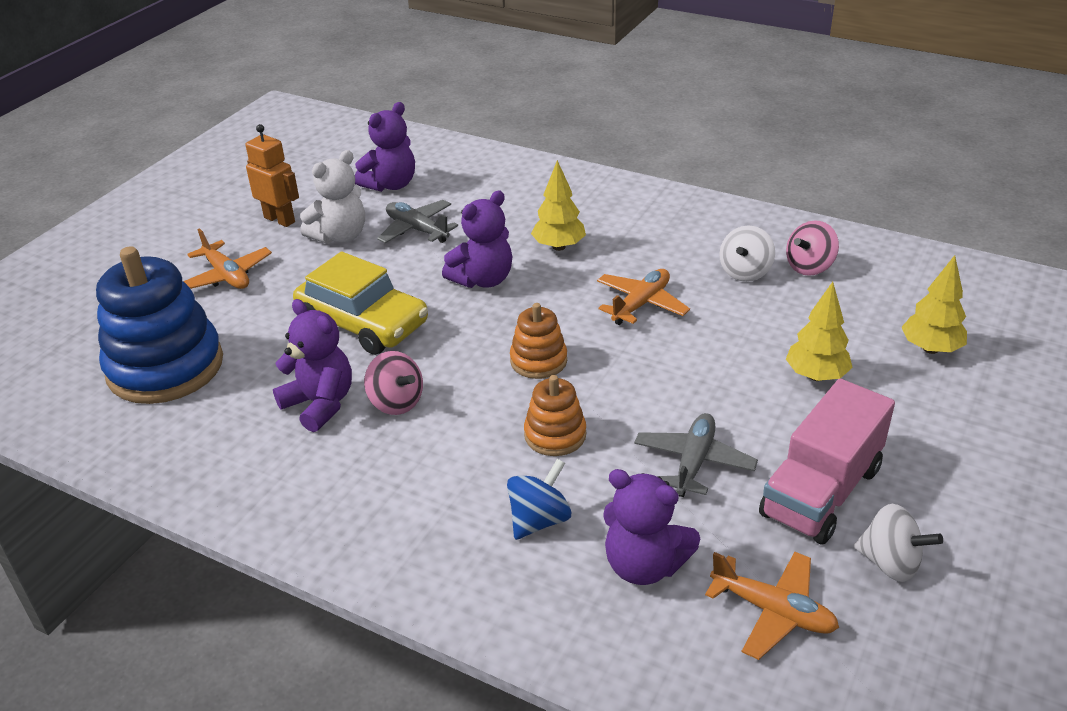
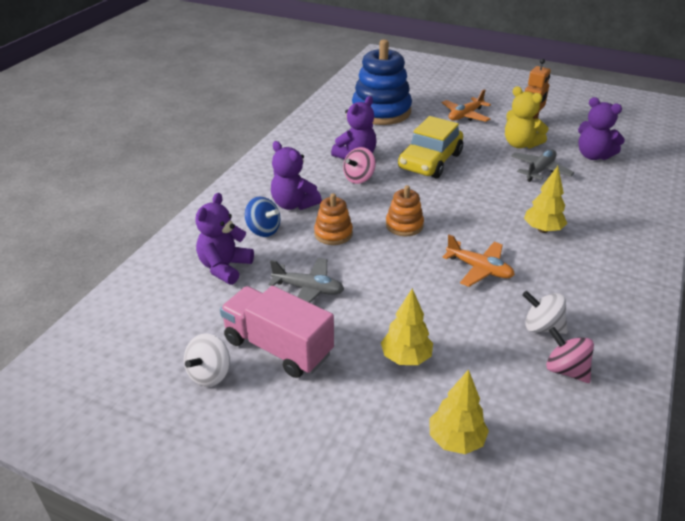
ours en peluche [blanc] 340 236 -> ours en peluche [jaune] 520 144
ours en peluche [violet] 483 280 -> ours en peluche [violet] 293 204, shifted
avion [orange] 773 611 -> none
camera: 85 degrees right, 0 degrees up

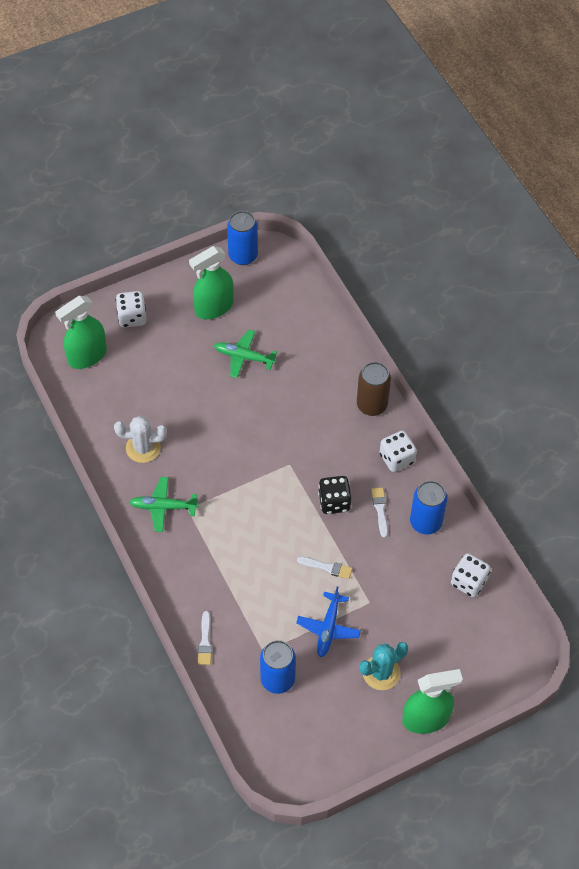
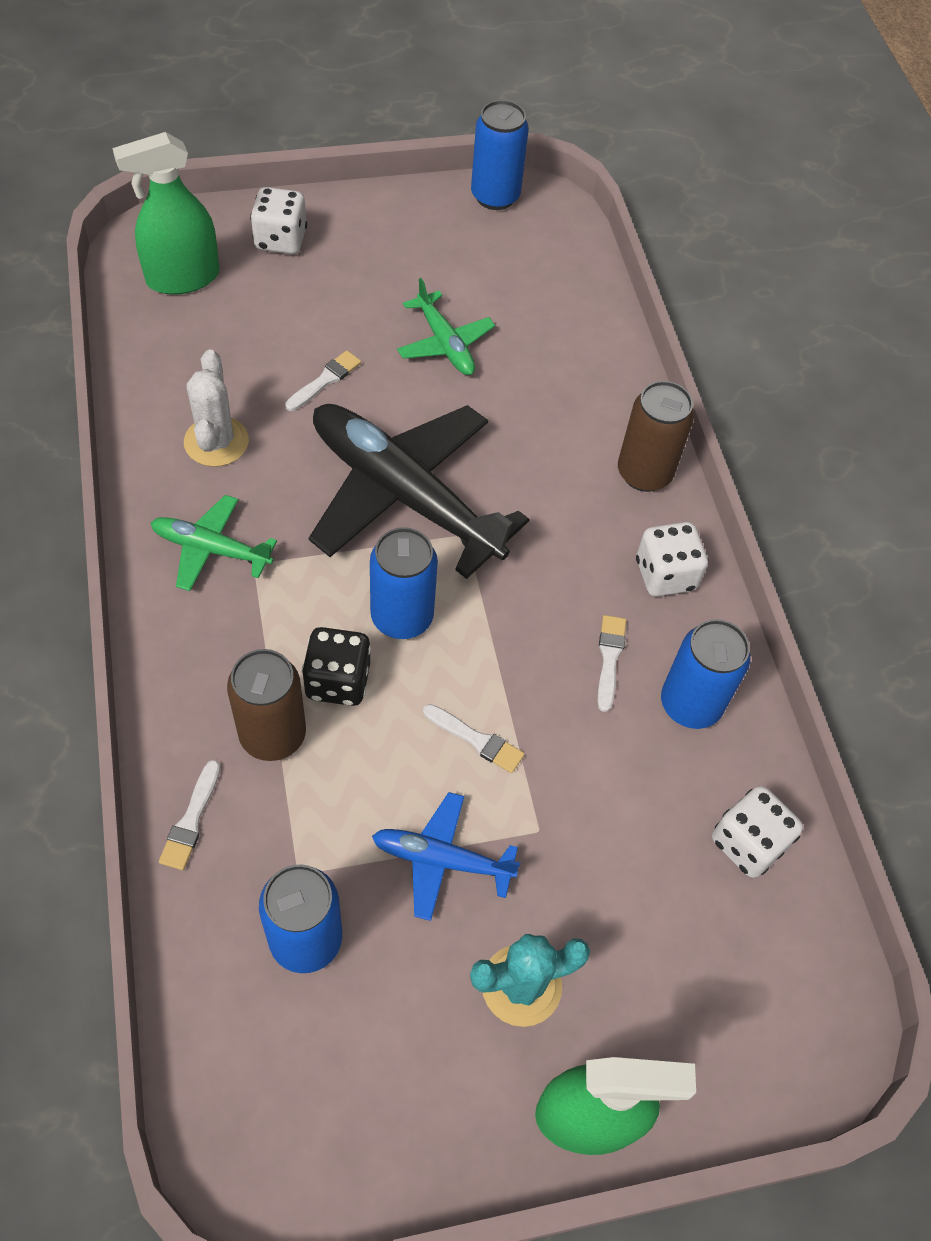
vaporisateur [vert] 214 307 -> none
avion [vert] 244 357 -> avion [vert] 445 343, 150 degrees counterclockwise
cactus [blanc] 143 448 -> cactus [blanc] 216 442, 75 degrees clockwise
dé [noir] 334 502 -> dé [noir] 338 681, shifted
avion [bleu] 328 628 -> avion [bleu] 442 860, 75 degrees clockwise
none -> pinceau [blanc] 325 380
none -> avion [noir] 405 496
none -> canette [bleu] 402 617
none -> canette [marron] 273 735
camera: 10 degrees right, 0 degrees up

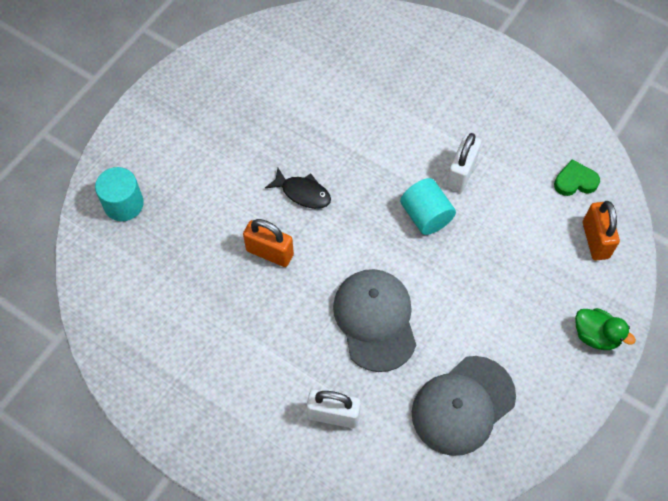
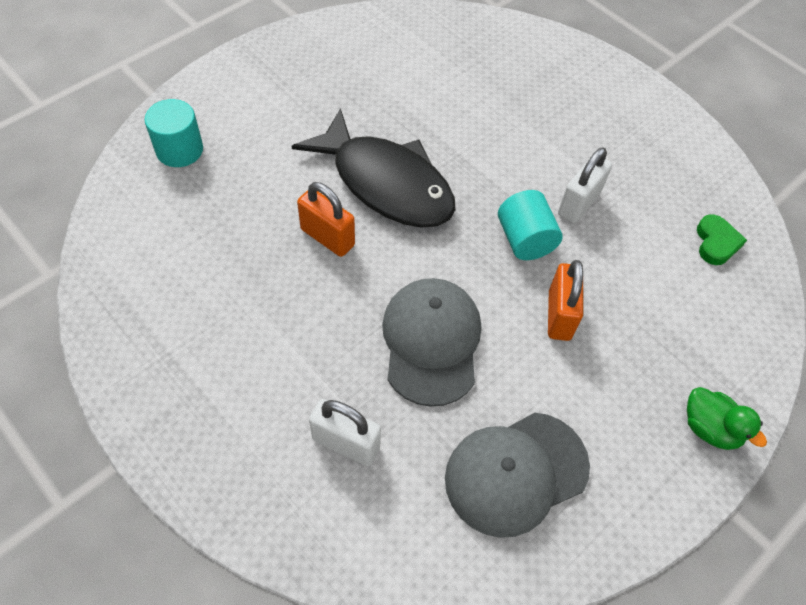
cœur [vert] 575 181 -> cœur [vert] 716 242, 90 degrees clockwise
poisson [noir] 303 193 -> poisson [noir] 386 183, x2.22
cadenas [orange] 595 240 -> cadenas [orange] 559 315, shifted
camera: 10 degrees right, 5 degrees down

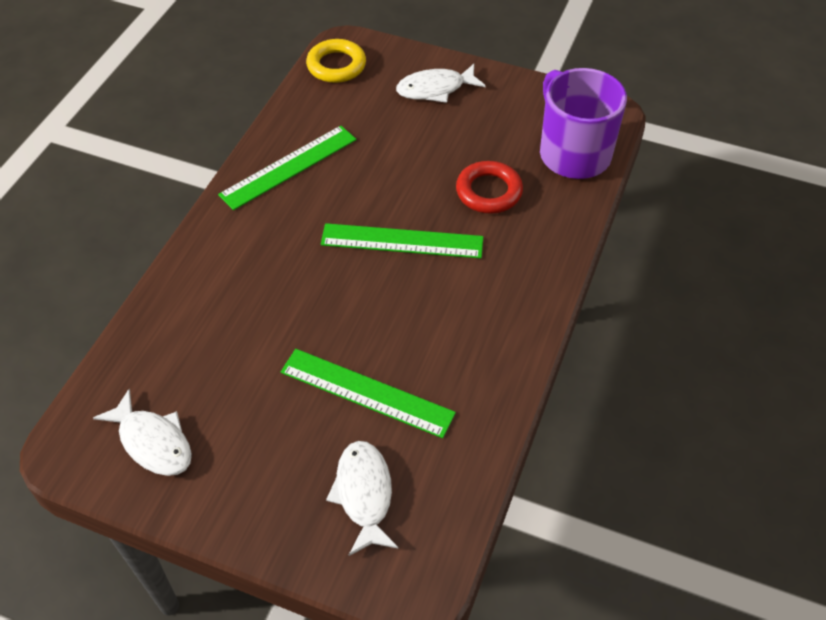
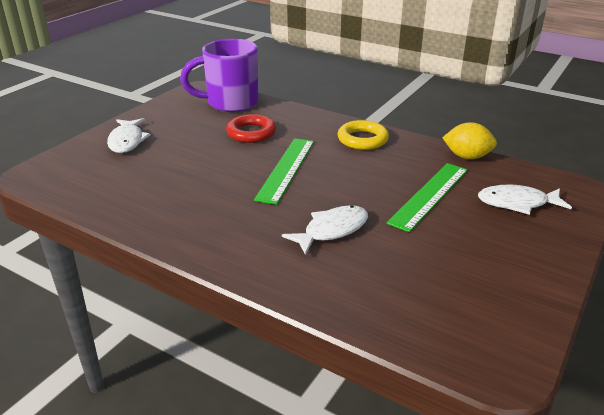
anneau [jaune] 336 65 -> anneau [jaune] 362 139, shifted
règle [vert] 289 167 -> none
poisson [blanc] 153 442 -> poisson [blanc] 332 230, shifted
none -> citron [jaune] 467 157
camera: 80 degrees left, 20 degrees down

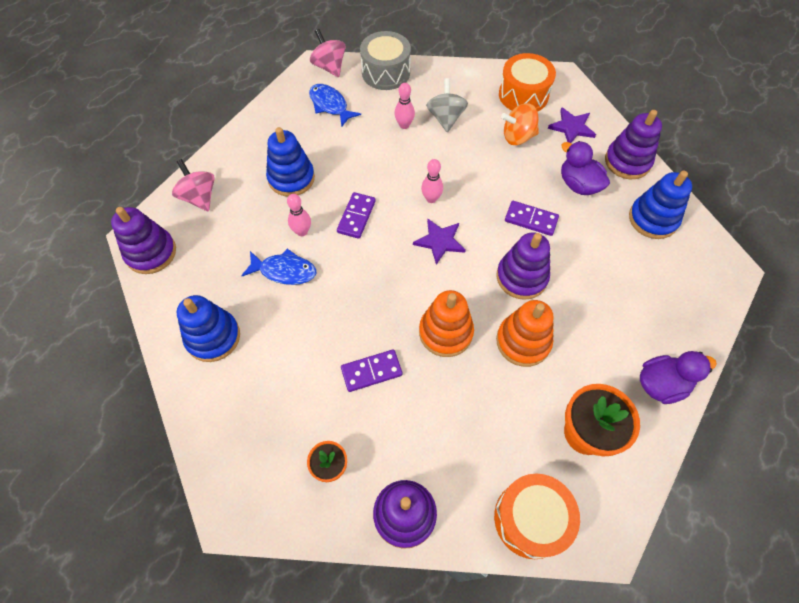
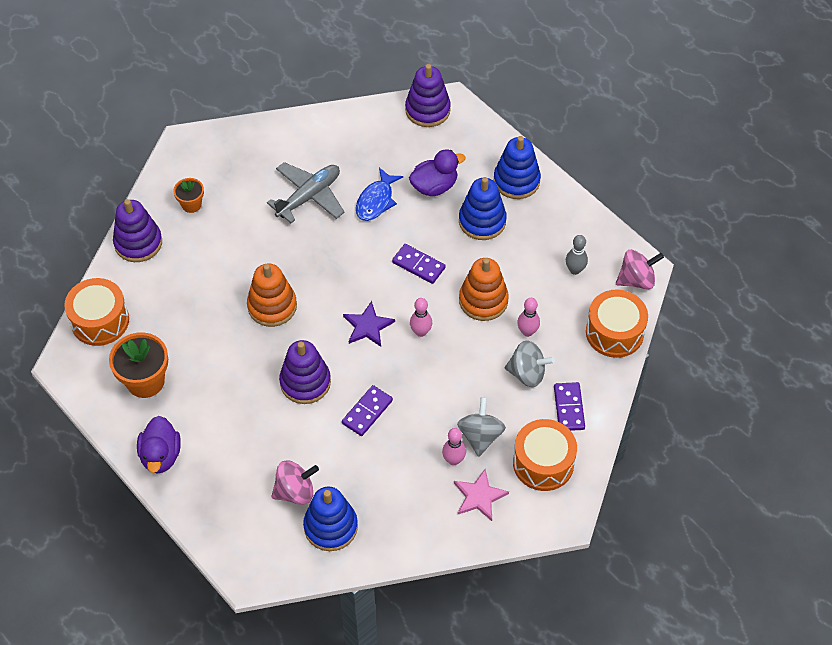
tambour [gris] 386 72 -> tambour [orange] 614 332
poisson [bleu] 330 105 -> quille [gris] 575 270
toupie [orange] 517 137 -> toupie [gris] 480 436
étoile [violet] 571 127 -> étoile [rose] 479 496
jouet à empiler [violet] 627 161 -> none
canard [violet] 578 185 -> canard [violet] 434 186, shifted
toupie [rose] 199 197 -> toupie [rose] 295 491, shifted
quille [rose] 302 231 -> quille [rose] 453 460, shifted
jouet à empiler [bleu] 213 337 -> jouet à empiler [bleu] 516 181, shifted
jouet à empiler [orange] 523 341 -> jouet à empiler [orange] 483 300, shifted
domino [violet] 371 371 -> domino [violet] 569 408, shifted
none -> avion [gris] 309 196
camera: 105 degrees right, 5 degrees down

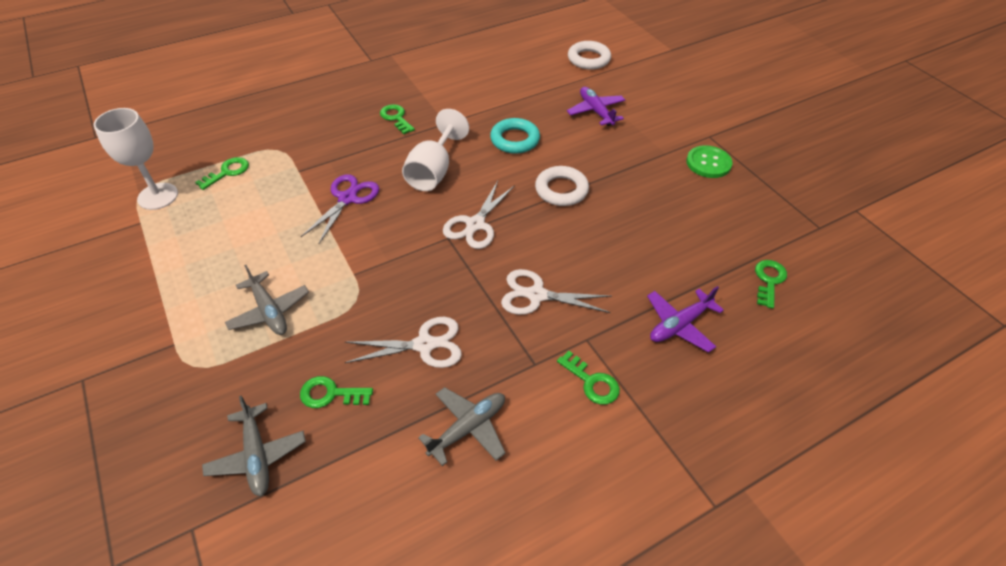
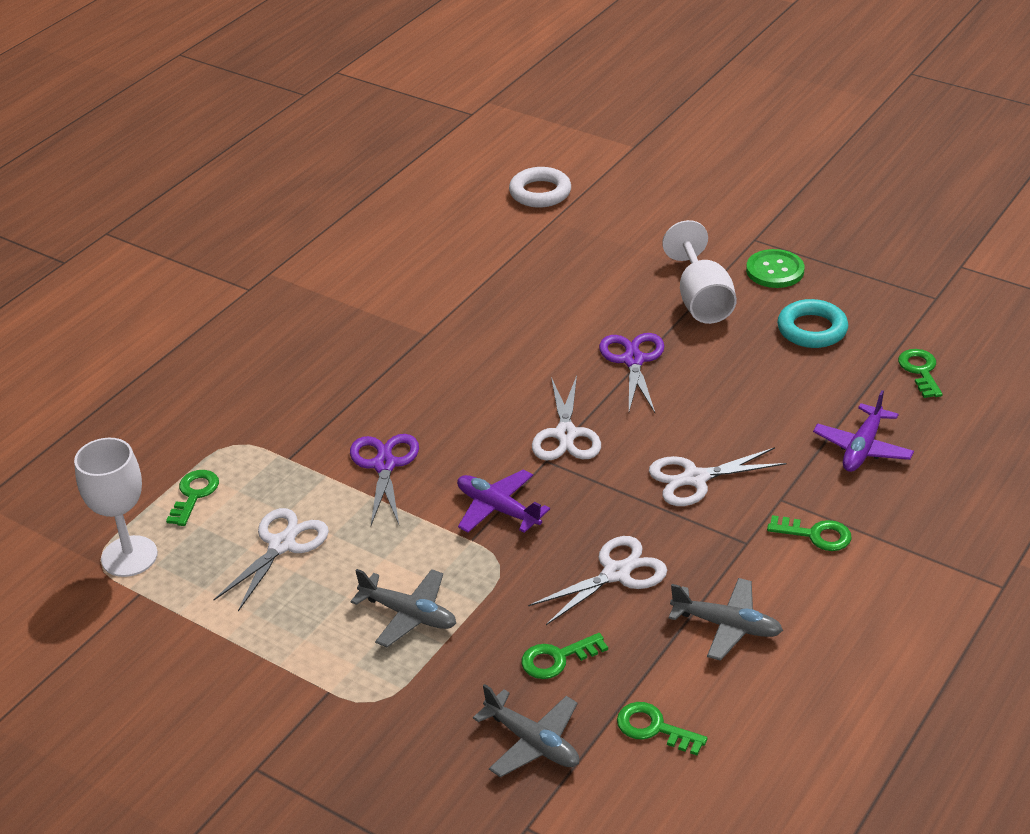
avion [violet] 596 111 -> avion [violet] 498 509, shifted
clé [vert] 396 118 -> clé [vert] 654 728, shifted
verre à pied [blanc] 433 171 -> verre à pied [blanc] 701 300, shifted
anneau [turquoise] 515 140 -> anneau [turquoise] 812 329, shifted
anneau [blanc] 561 190 -> ciseaux [violet] 633 360
avion [gris] 468 428 -> avion [gris] 727 625, 90 degrees clockwise
none -> ciseaux [blanc] 282 545
camera: 25 degrees left, 10 degrees down

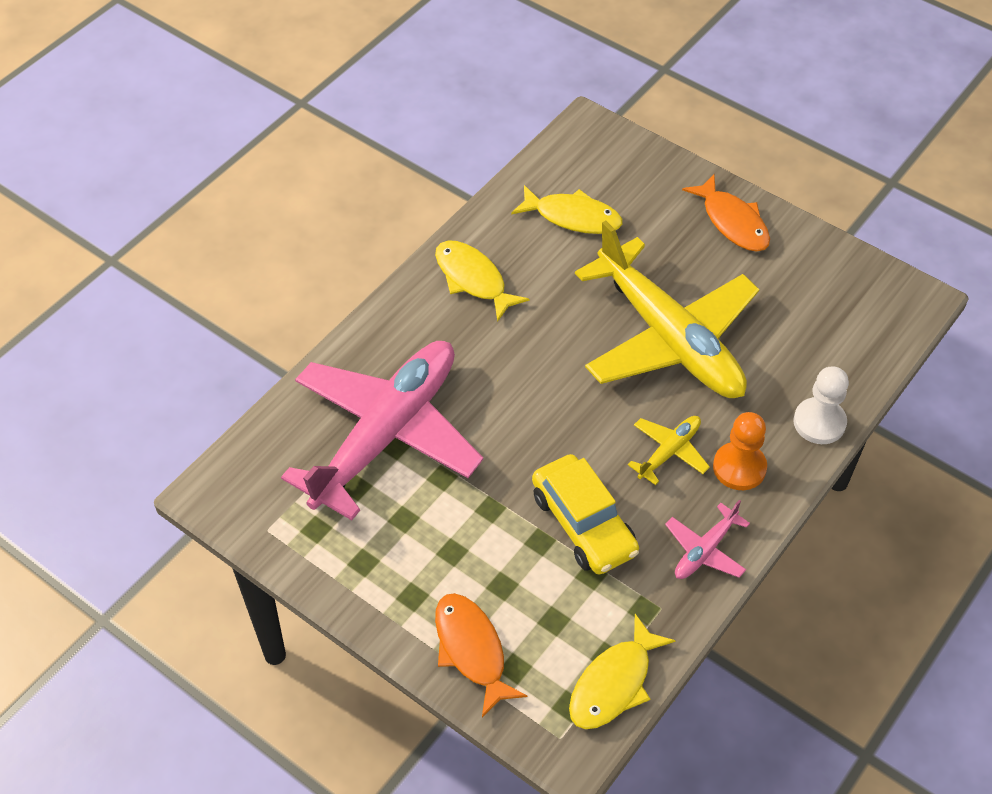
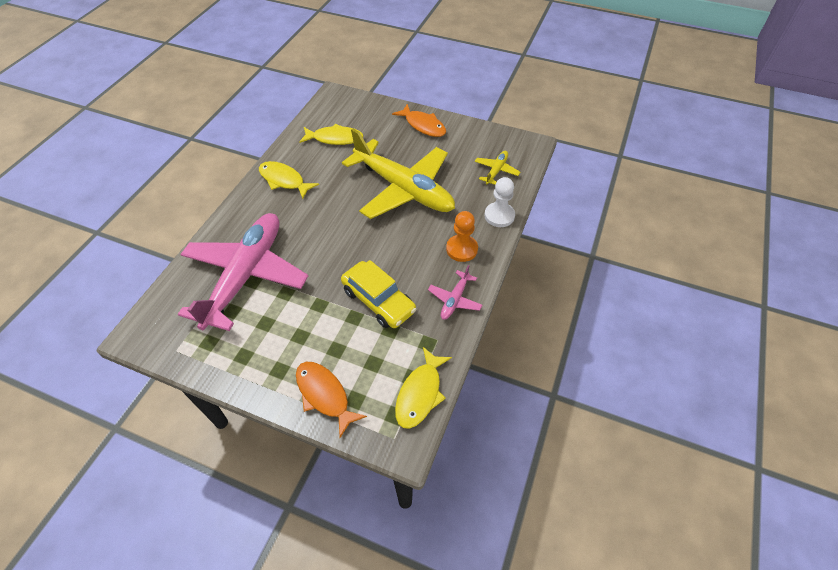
avion [jaune] 669 452 -> avion [jaune] 496 171, shifted
camera: 15 degrees left, 0 degrees up

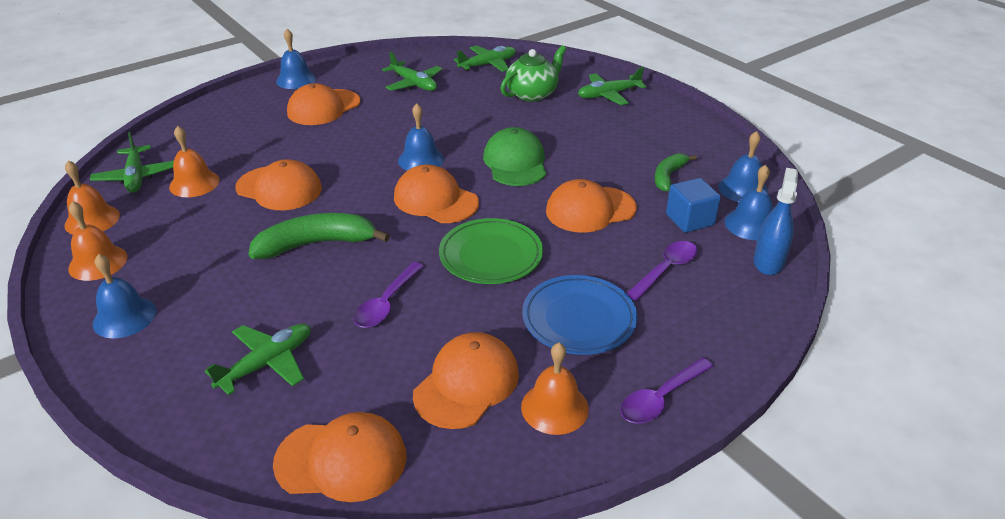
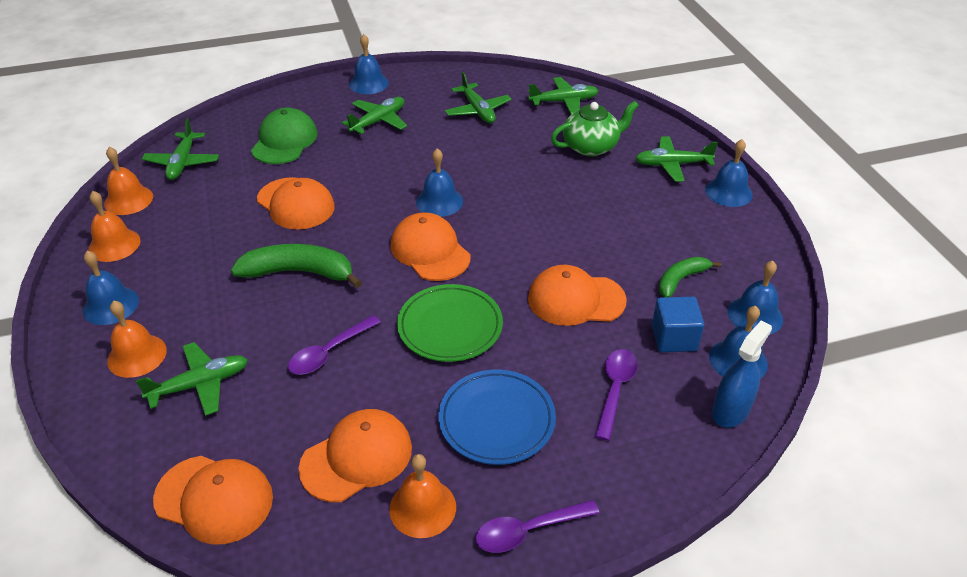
casquette [orange] 323 107 -> avion [vert] 378 121
cloche [orange] 194 183 -> cloche [orange] 137 355, shifted
casquette [vert] 515 162 -> casquette [vert] 284 141, shifted
cuillère [violet] 666 269 -> cuillère [violet] 615 389, 45 degrees counterclockwise
none -> cloche [bleu] 728 192
camera: 20 degrees right, 5 degrees up

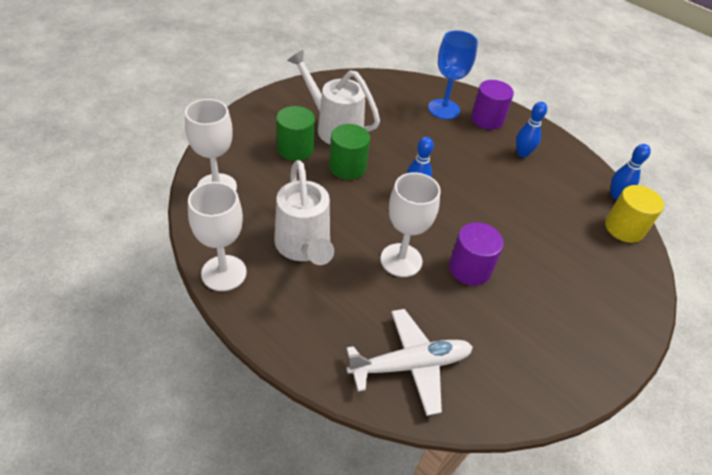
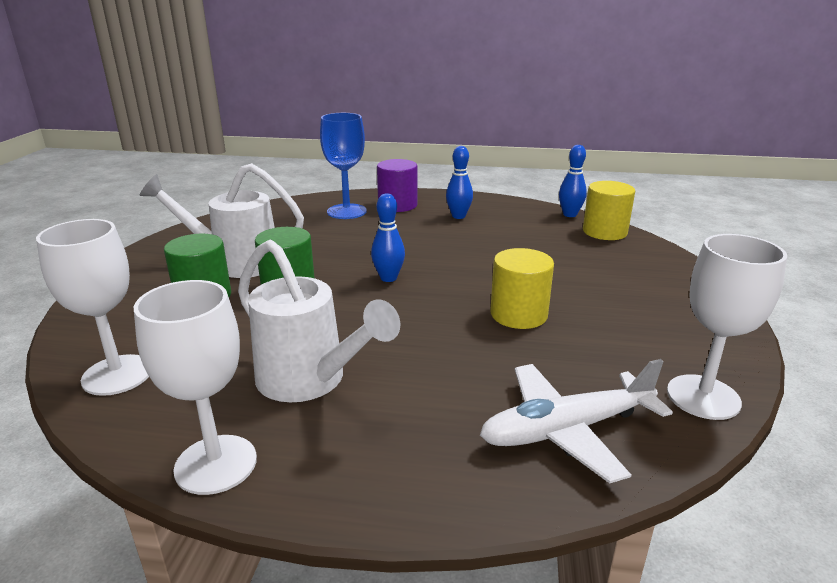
verre à pied [blanc] 401 260 -> verre à pied [blanc] 703 397, shifted
cylindre [violet] 469 268 -> cylindre [jaune] 518 314
avion [blanc] 410 365 -> avion [blanc] 567 430, 150 degrees counterclockwise
camera: 30 degrees left, 20 degrees down

